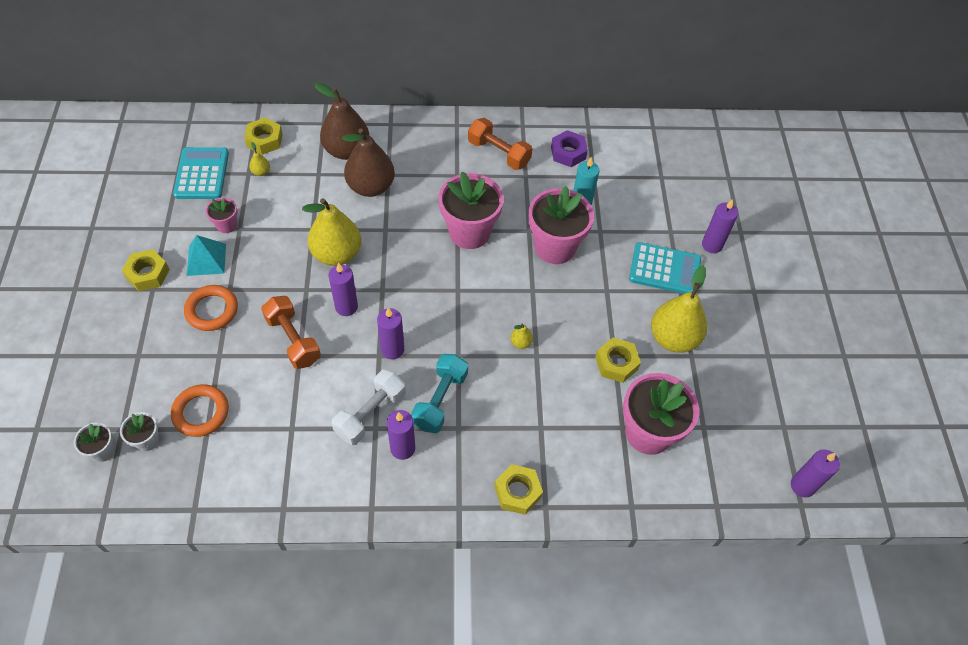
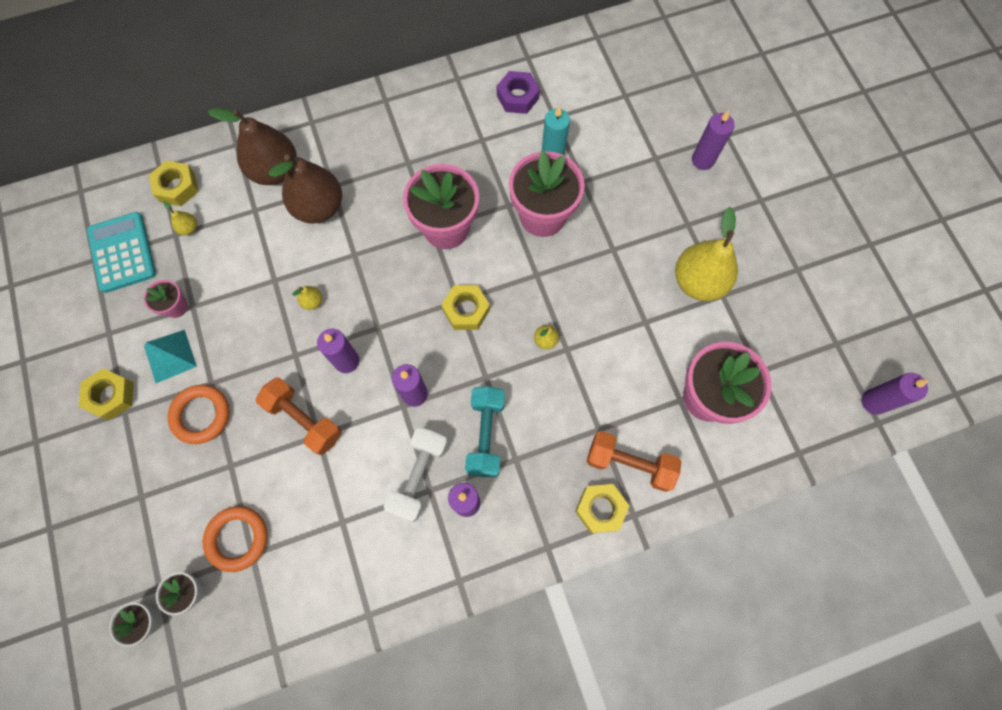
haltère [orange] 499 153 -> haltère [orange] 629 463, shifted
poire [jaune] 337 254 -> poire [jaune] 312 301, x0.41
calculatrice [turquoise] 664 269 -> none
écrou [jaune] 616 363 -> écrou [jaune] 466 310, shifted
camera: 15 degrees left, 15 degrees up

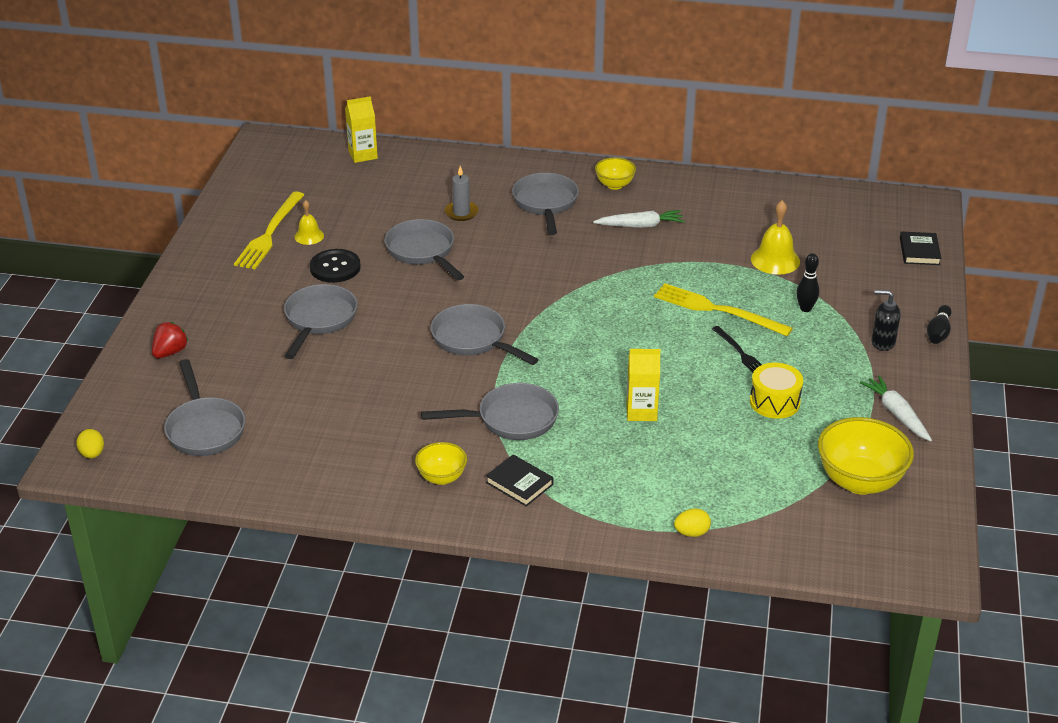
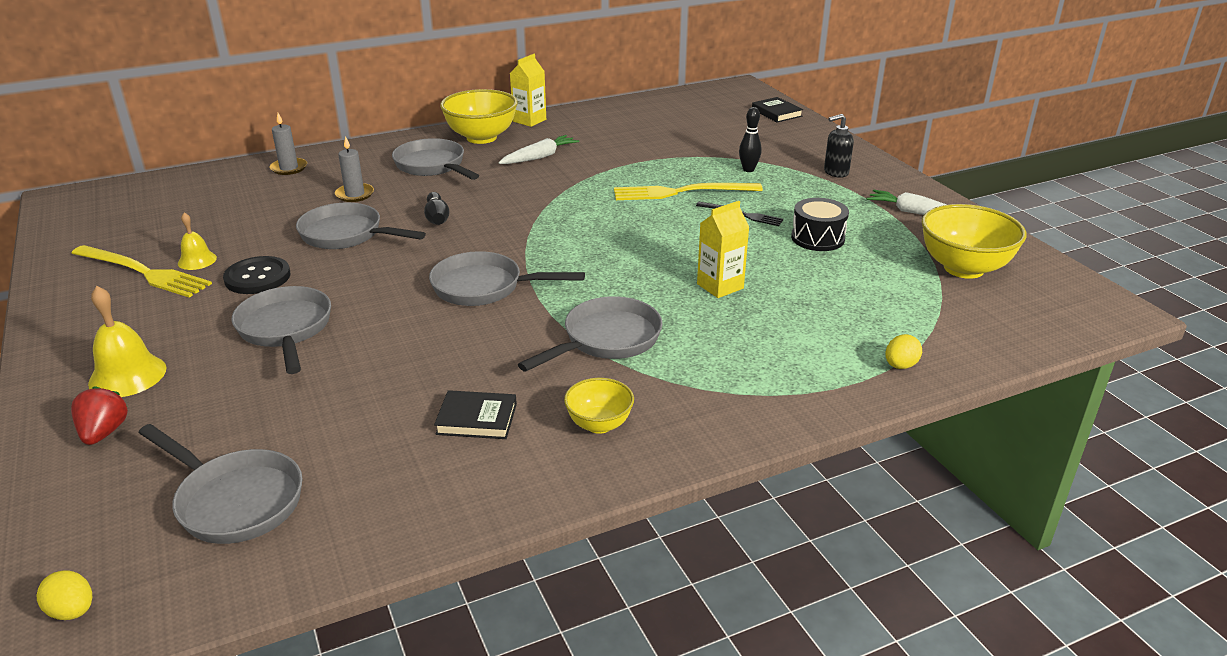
brique de lait [jaune] 363 155 -> brique de lait [jaune] 529 120, shifted
bol [jaune] 614 185 -> bol [jaune] 481 137, x1.81
fourchette [jaune] 269 233 -> fourchette [jaune] 143 272, 45 degrees counterclockwise
cloche [jaune] 775 260 -> cloche [jaune] 127 375, shifted
quille [noir] 938 333 -> quille [noir] 437 218, shifted
tambour [jaune] 774 402 -> tambour [noir] 817 238
livre [noir] 519 483 -> livre [noir] 477 419, shifted
none -> bougie [gris] 289 168
camera: 35 degrees left, 5 degrees down

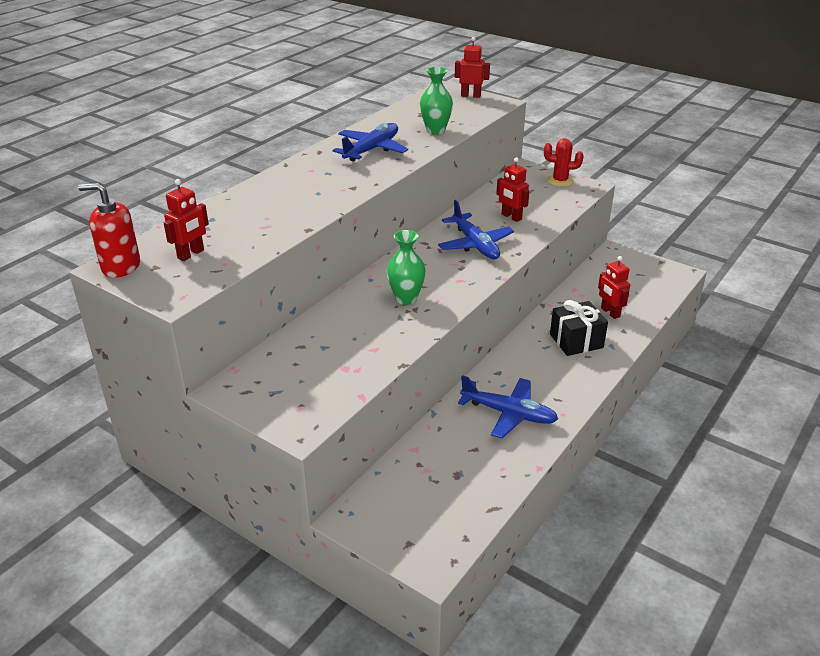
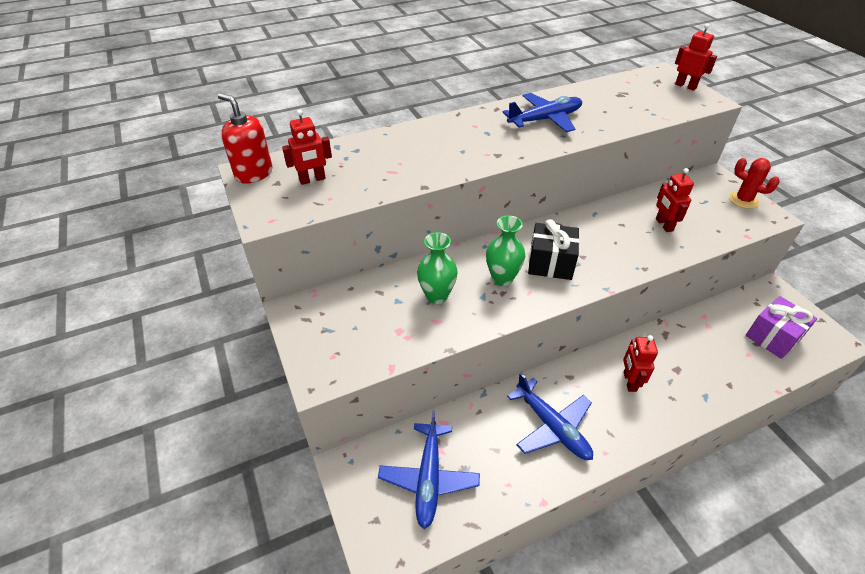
vase [vert] 435 131 -> vase [vert] 437 296, shifted
avion [bleu] 475 244 -> avion [bleu] 429 478, shifted
robot [rouge] 610 312 -> robot [rouge] 629 381, shifted
cadeau [noir] 576 341 -> cadeau [noir] 550 263, shifted
none -> cadeau [violet] 773 337
camera: 30 degrees right, 10 degrees up

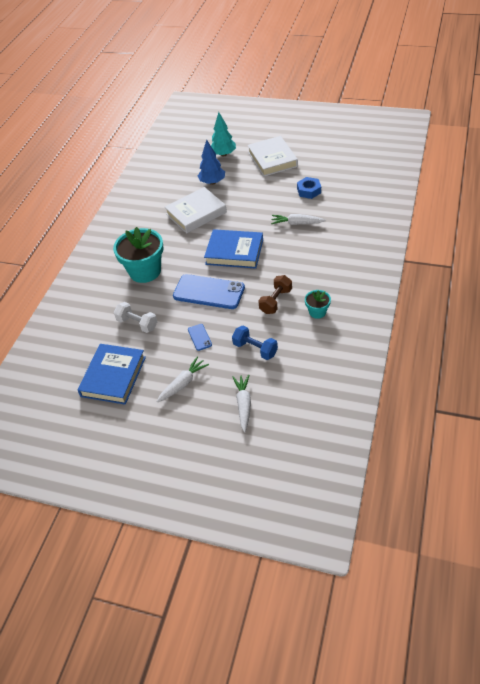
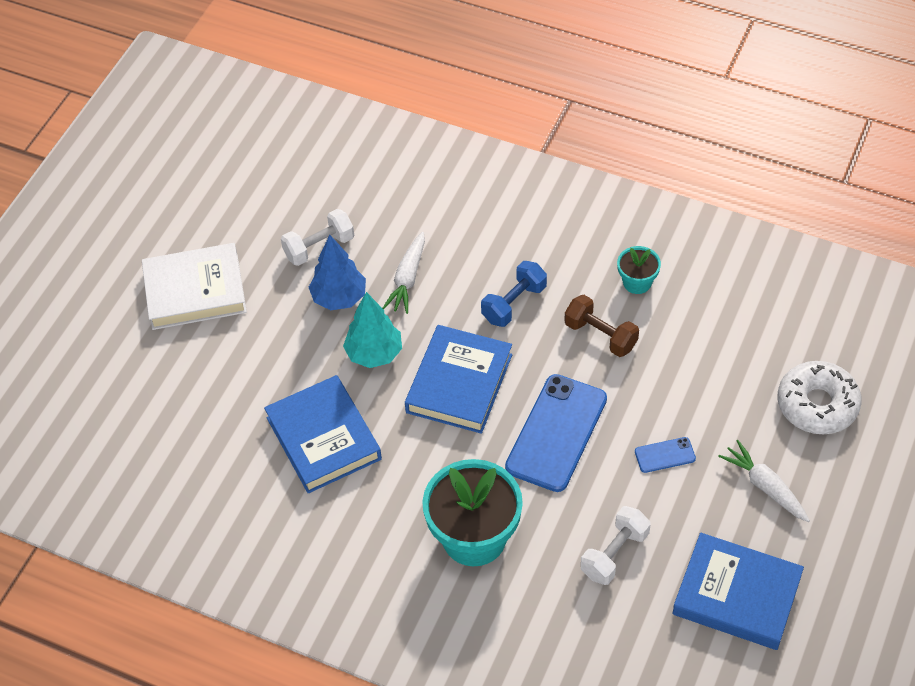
arbre [turquoise] 223 154 -> arbre [turquoise] 374 354, shifted
arbre [bleu] 212 182 -> arbre [bleu] 339 298, shifted
écrou [bleu] 309 191 -> haltère [blanc] 319 247
livre [blanc] 196 213 -> livre [bleu] 323 438
haltère [bleu] 255 349 -> haltère [bleu] 514 303, shifted
carotte [blanc] 243 405 -> beignet [blanc] 817 404
camera: 85 degrees left, 5 degrees up

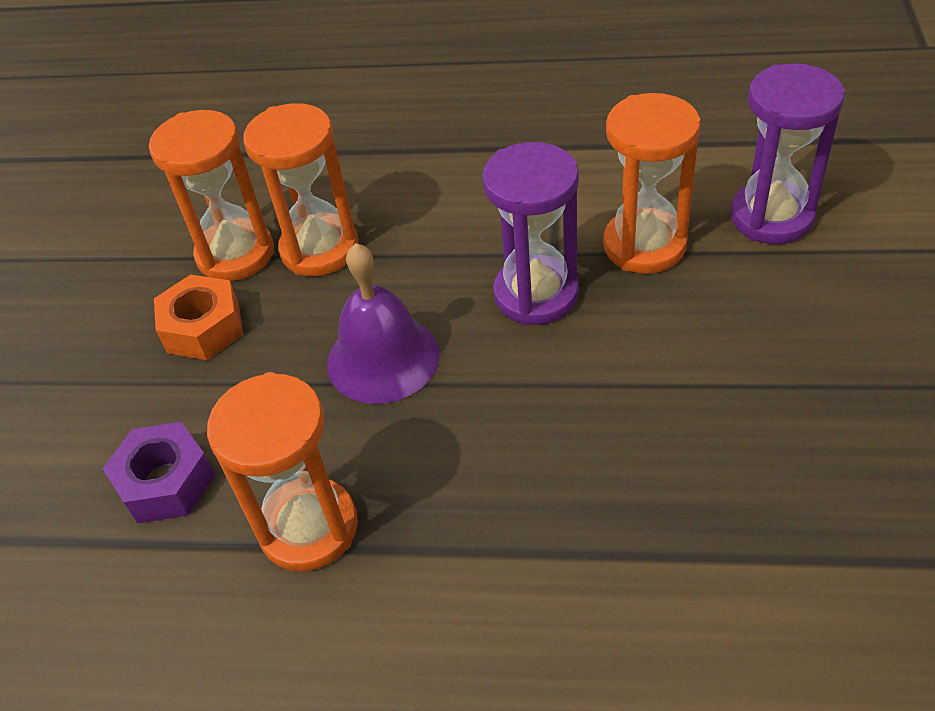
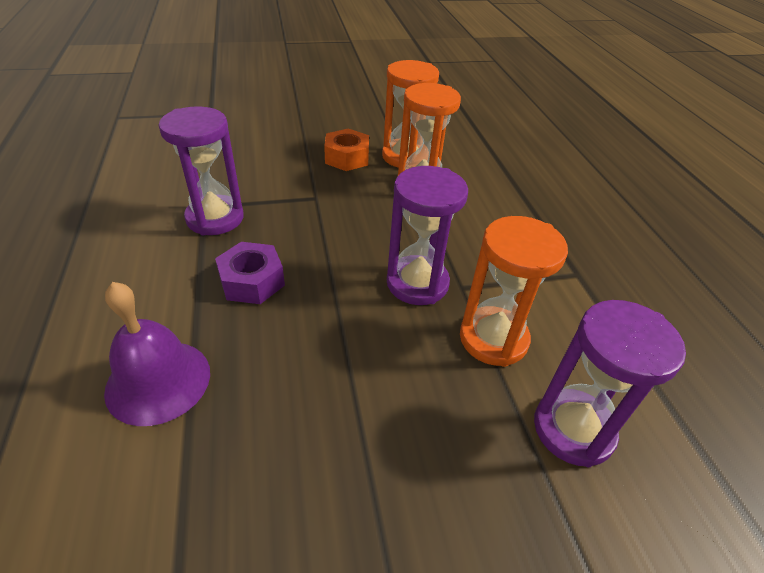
cloche [violet] 383 358 -> cloche [violet] 158 381, shifted
sablier [orange] 308 527 -> sablier [violet] 215 218
écrou [violet] 166 482 -> écrou [violet] 252 281, shifted
camera: 65 degrees right, 5 degrees down

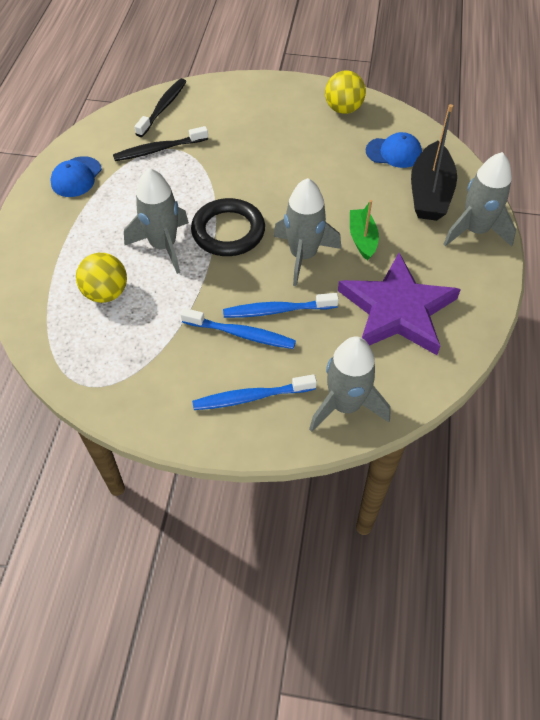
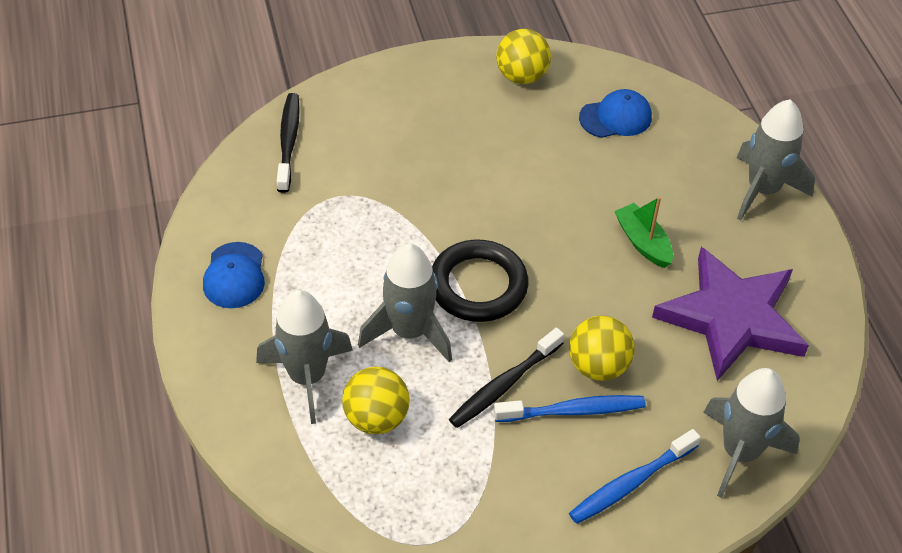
bateau [noir] 430 193 -> none
brosse à dents [noir] 159 149 -> brosse à dents [noir] 505 384, shifted
fusée [gris] 303 255 -> fusée [gris] 307 377, shifted
brosse à dents [bleu] 278 310 -> balle [jaune] 598 366
camera: 25 degrees left, 5 degrees down

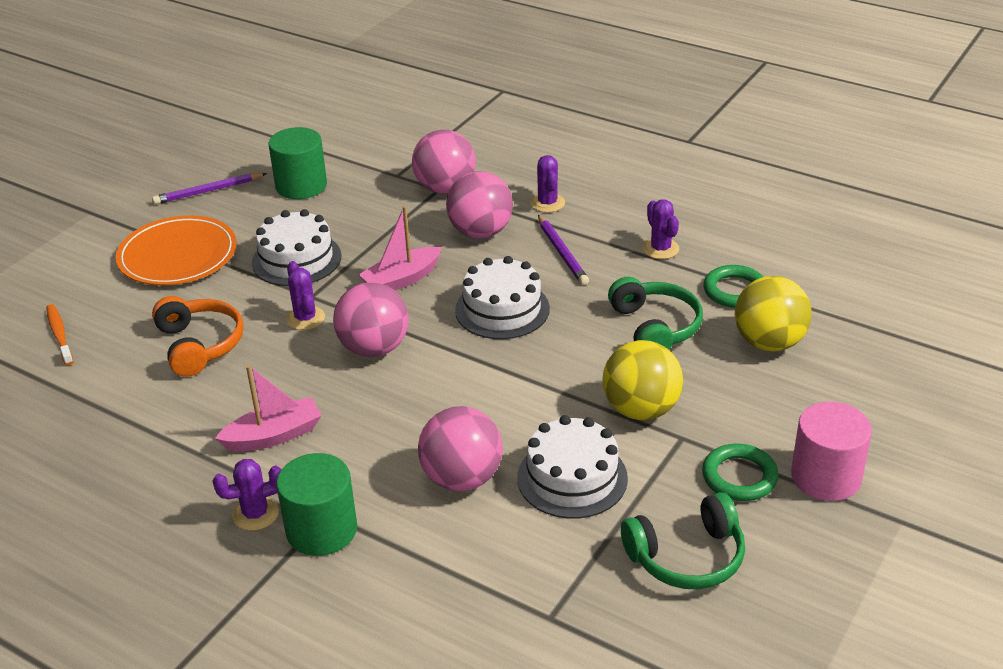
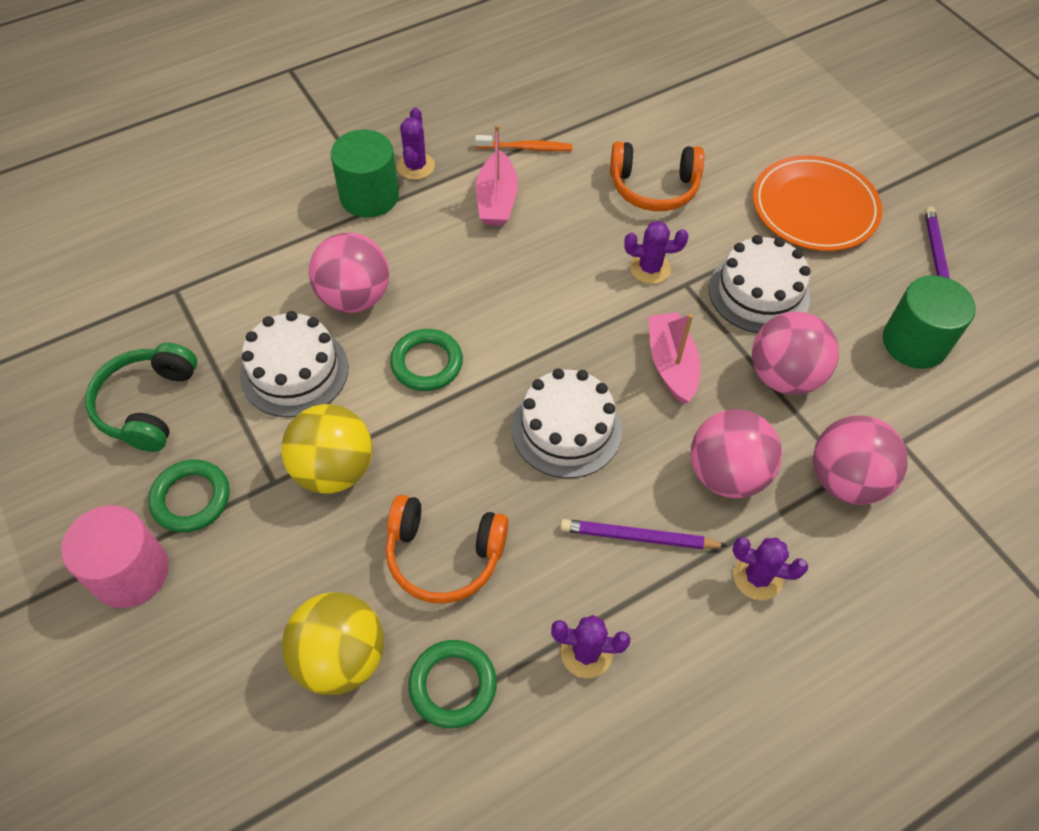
casque audio [vert] 655 327 -> casque audio [orange] 444 556
balle [rose] 374 348 -> balle [rose] 784 376, shifted
brosse à dents [orange] 59 334 -> brosse à dents [orange] 526 148, shifted
none -> anneau [vert] 427 363
camera: 115 degrees right, 20 degrees up

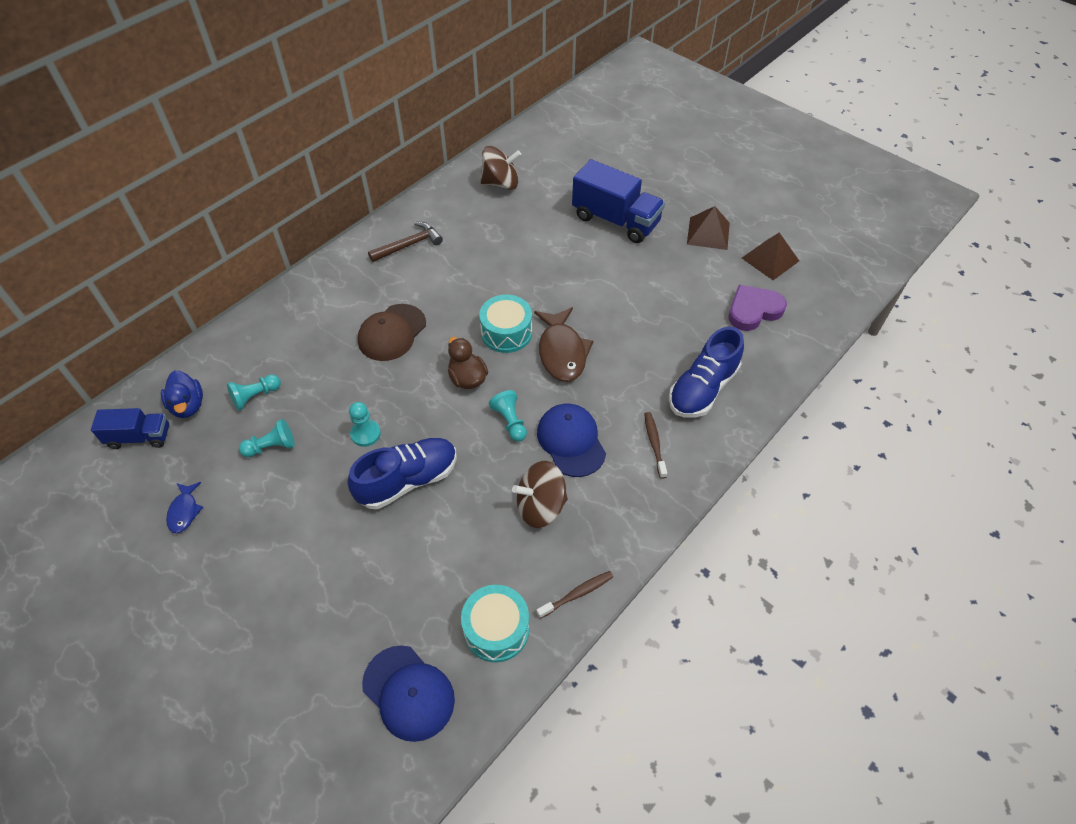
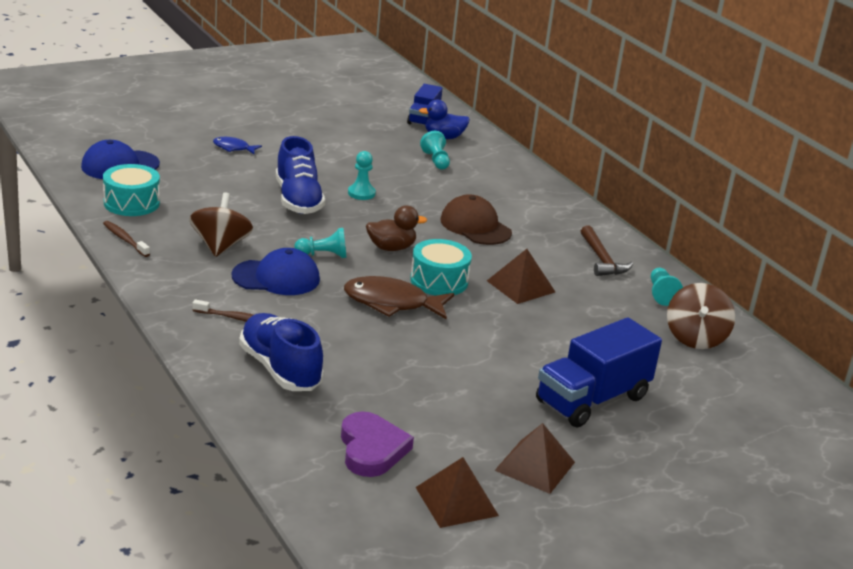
pion [turquoise] 271 447 -> pion [turquoise] 661 294, shifted
poisson [bleu] 184 511 -> poisson [bleu] 233 148, shifted
brosse à dents [marron] 577 594 -> brosse à dents [marron] 125 239, 150 degrees clockwise
none -> pyramide [marron] 521 286
camera: 105 degrees right, 25 degrees down

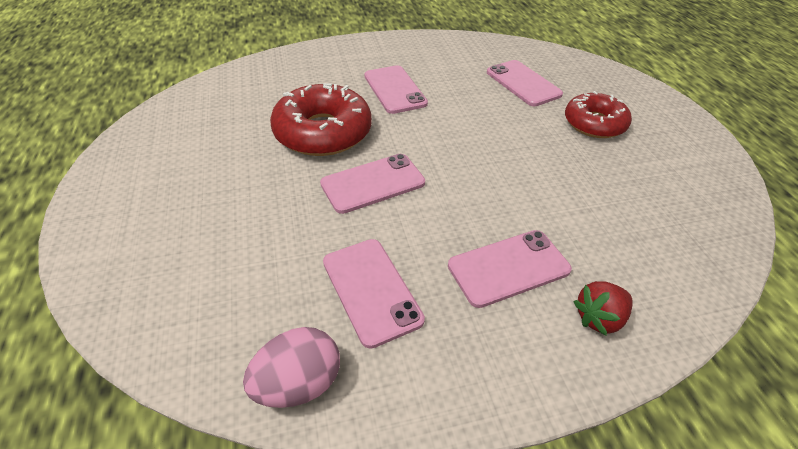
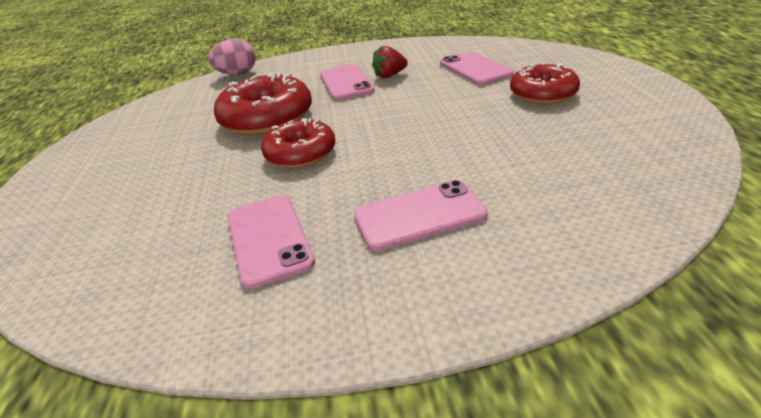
téléphone [rose] 373 183 -> beignet [rouge] 301 153
fraise [rouge] 599 318 -> fraise [rouge] 390 76, shifted
œuf [rose] 298 383 -> œuf [rose] 237 74, shifted
camera: 10 degrees right, 10 degrees down

